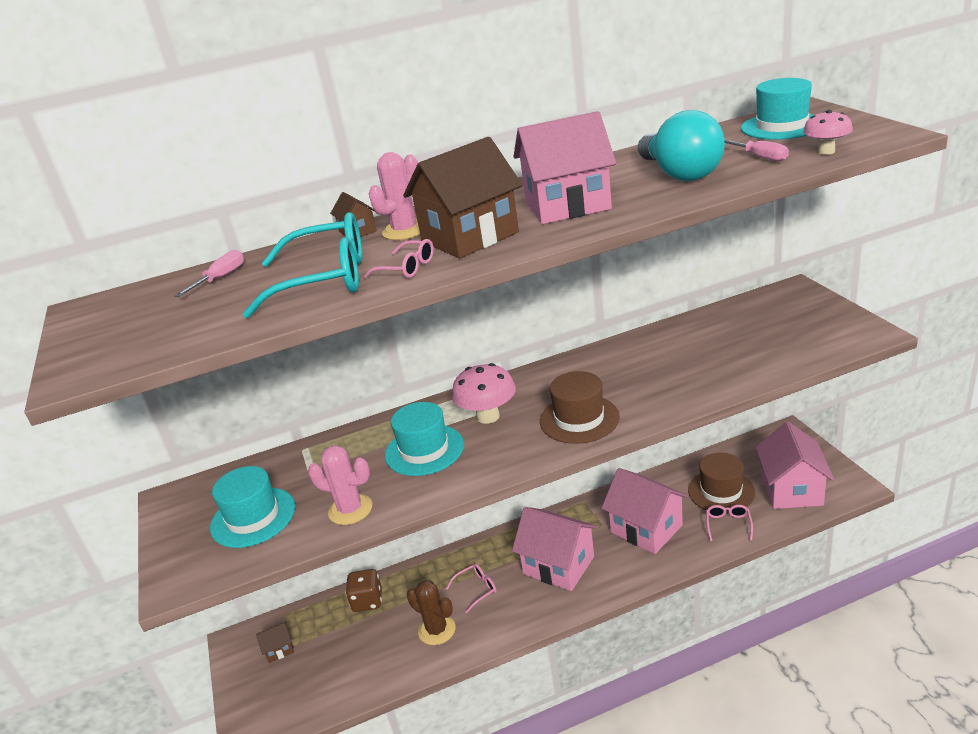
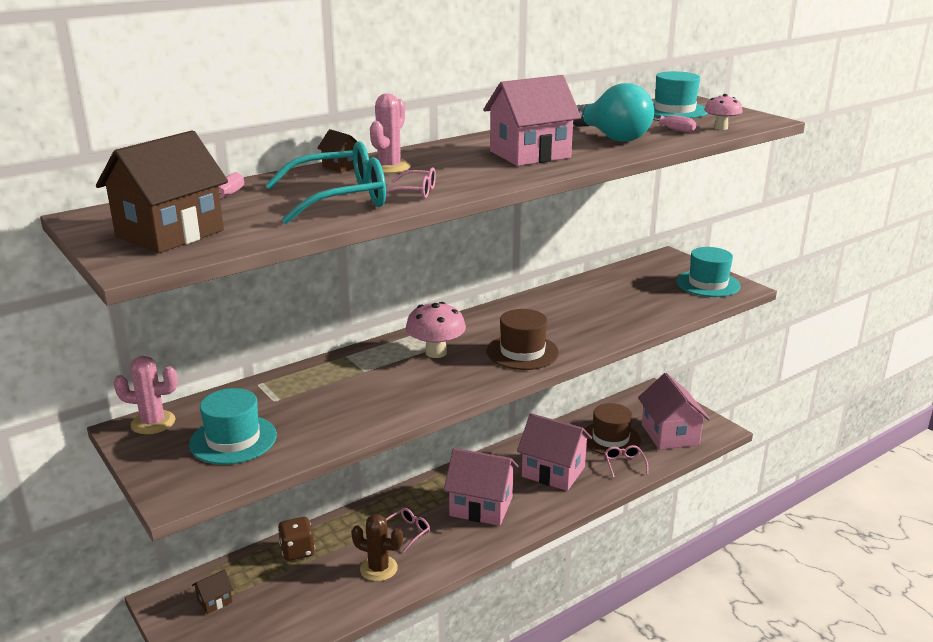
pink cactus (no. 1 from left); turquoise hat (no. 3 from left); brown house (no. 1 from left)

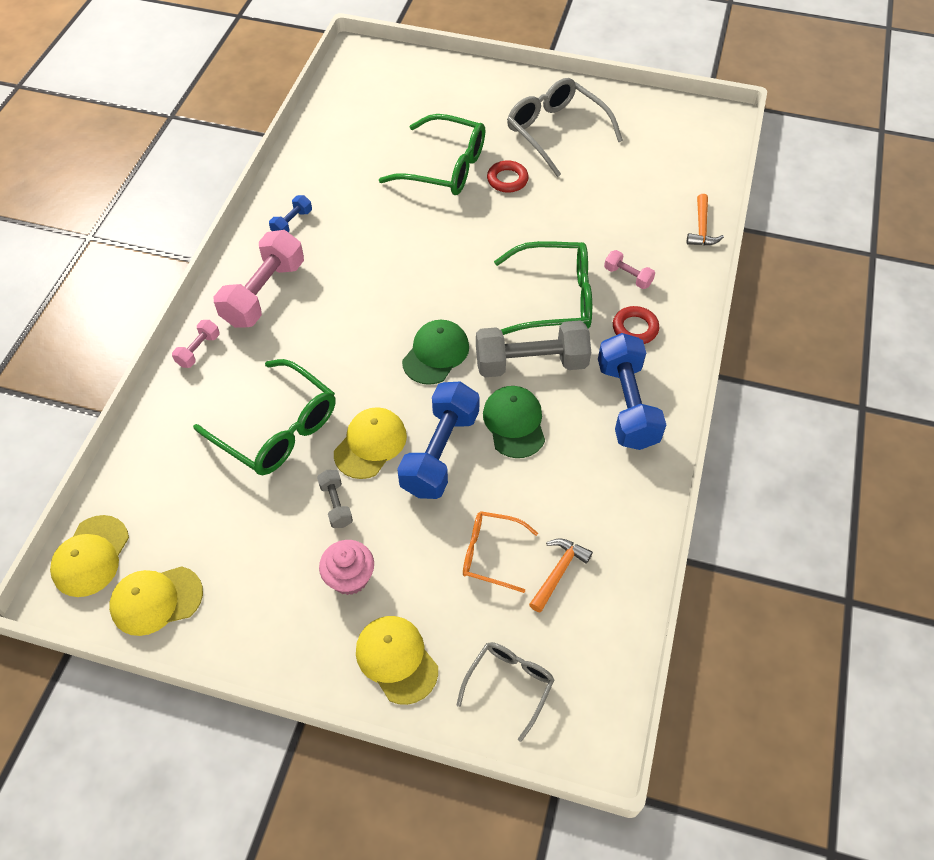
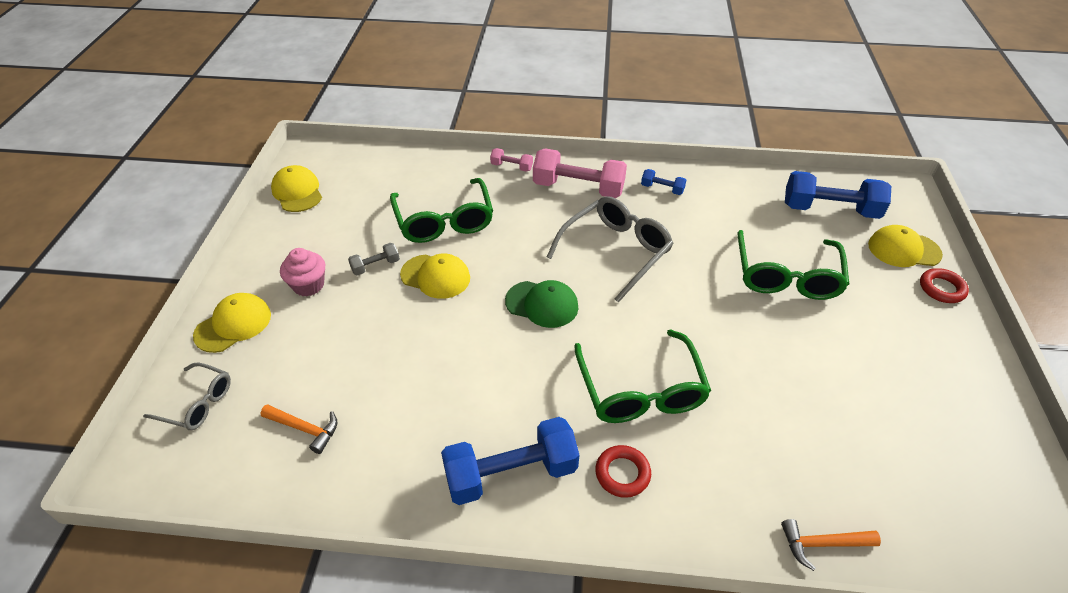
orange glasses; grey dumbbell (no. 2 from left in the first image); green cap (no. 2 from left in the first image); pink dumbbell (no. 3 from left in the first image); yellow cap (no. 4 from left); blue dumbbell (no. 3 from left); red ring (no. 2 from left); grey glasses (no. 2 from left); green glasses (no. 1 from left)

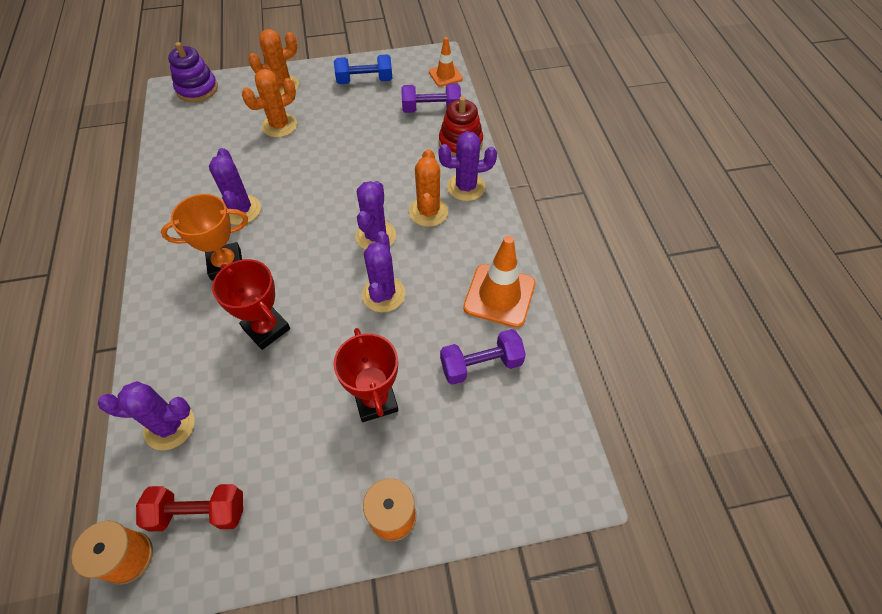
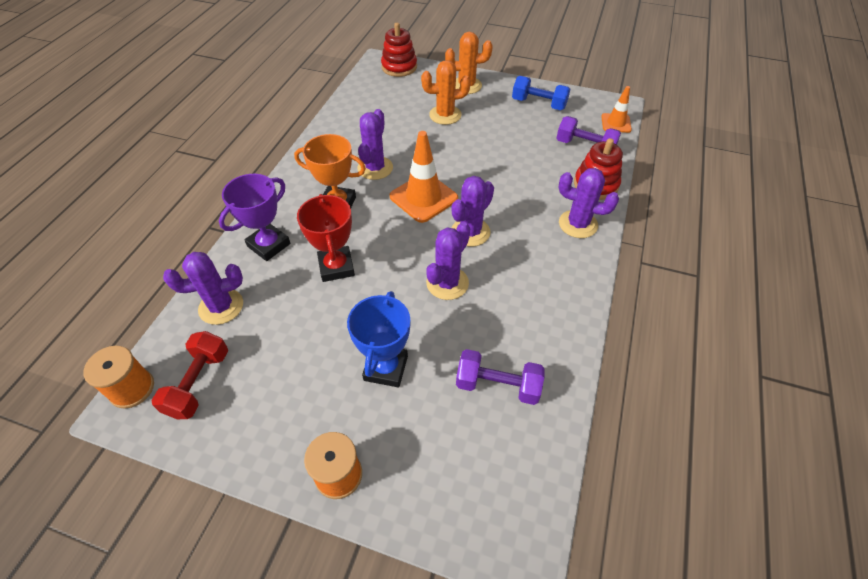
orange cactus (no. 3 from left in the first image); purple trophy; orange traffic cone (no. 1 from left); red stacking toy (no. 1 from left); blue trophy; purple cactus (no. 1 from left); red dumbbell

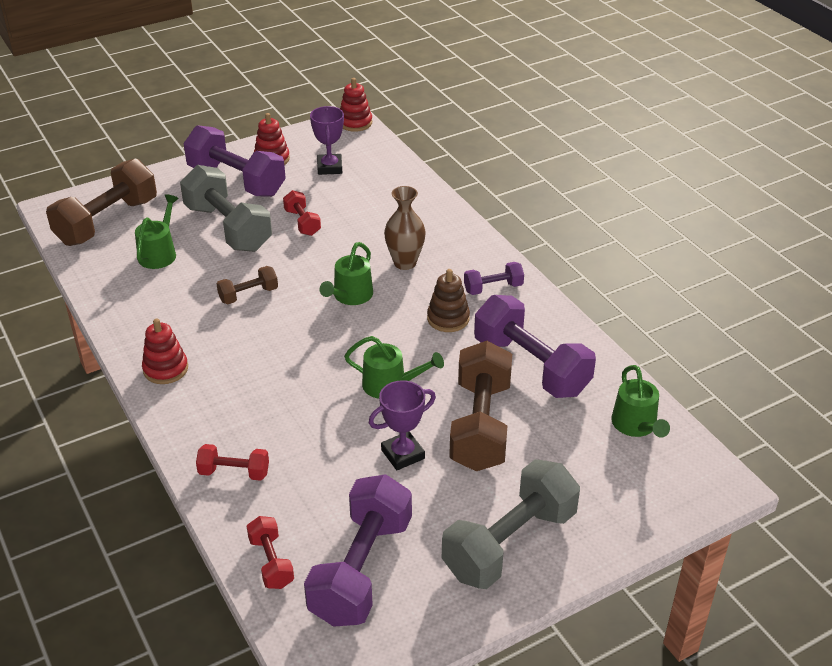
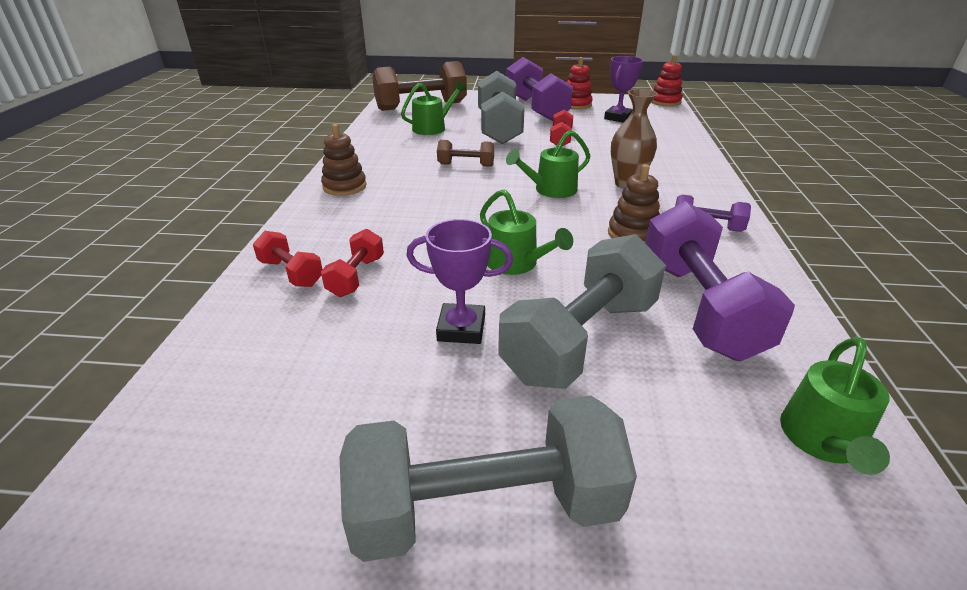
purple dumbbell (no. 2 from left in the first image); red dumbbell (no. 2 from left); brown stacking toy (no. 1 from left); grey dumbbell (no. 3 from left)

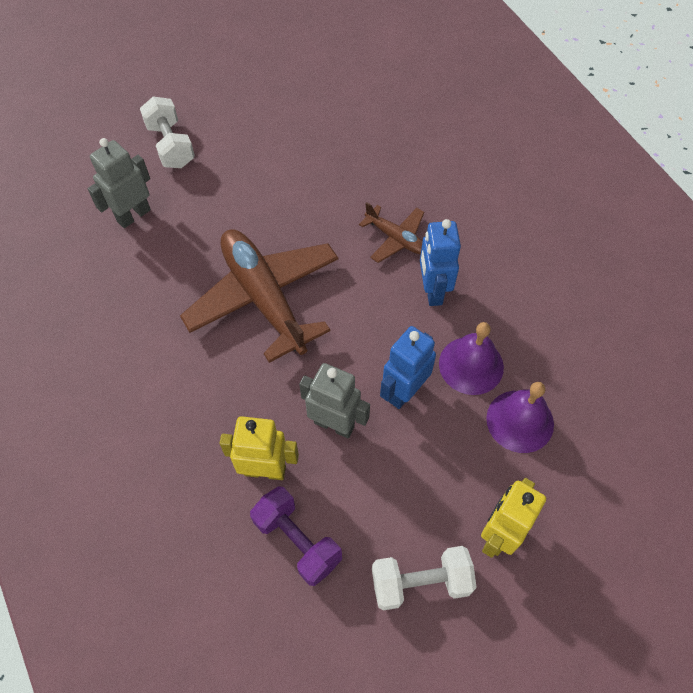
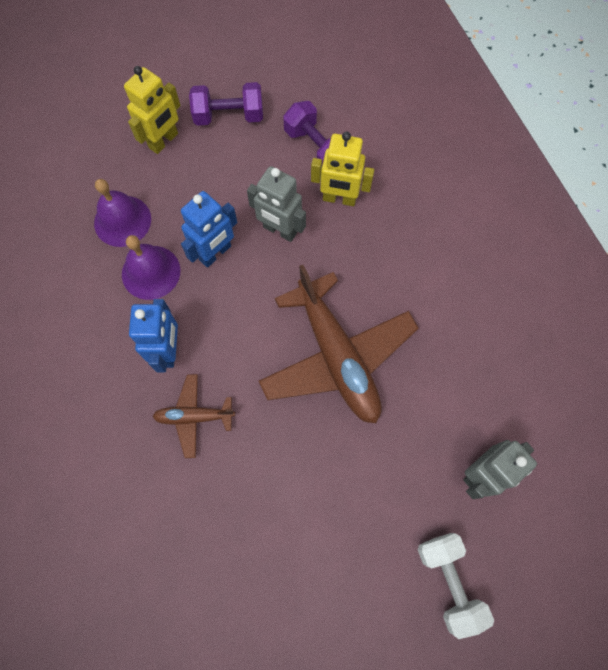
purple dumbbell (no. 1 from left); brown plane (no. 1 from left)

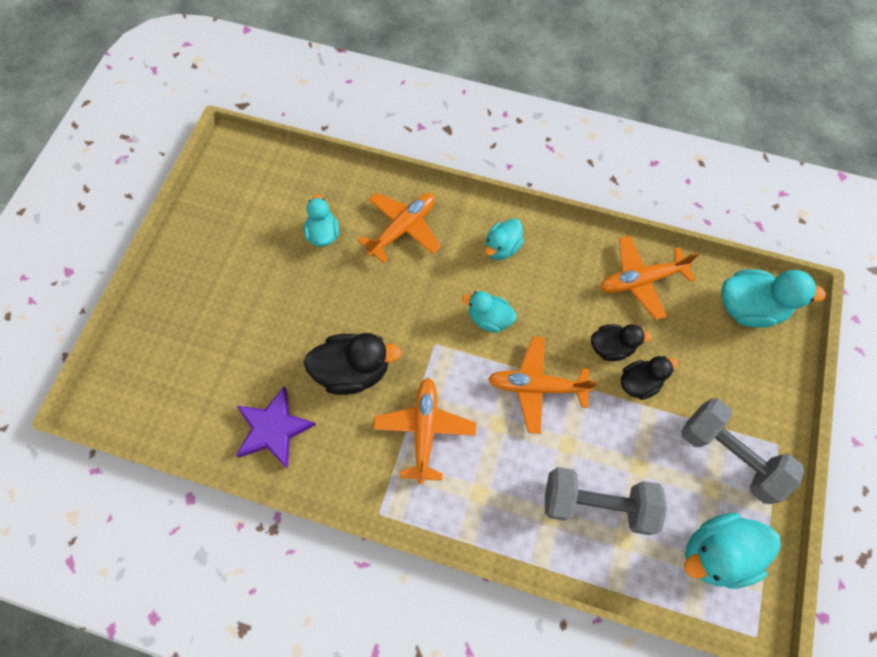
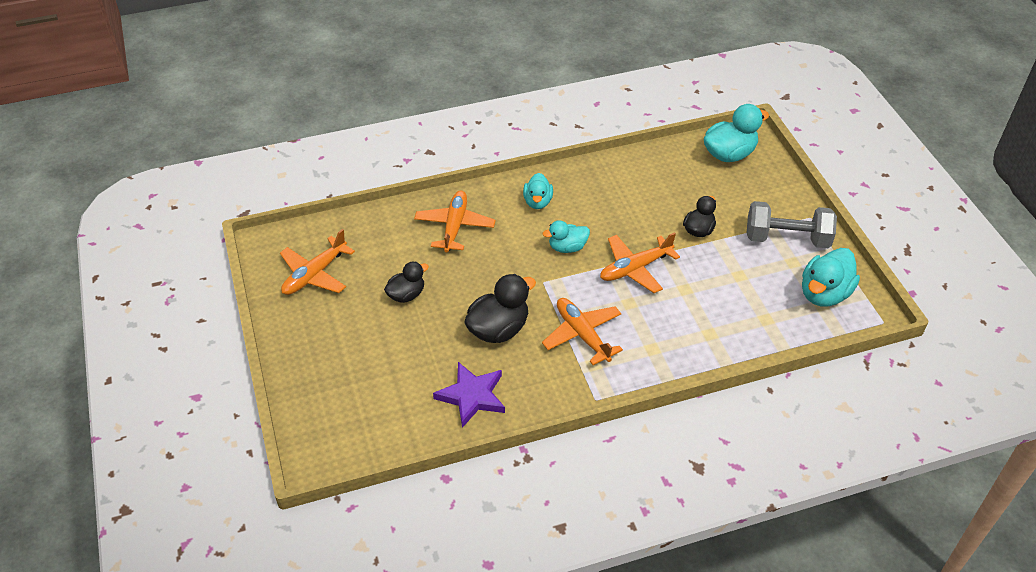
turquoise duck (no. 1 from left in the first image); grey dumbbell (no. 1 from left in the first image); black duck (no. 1 from left); orange plane (no. 1 from left)

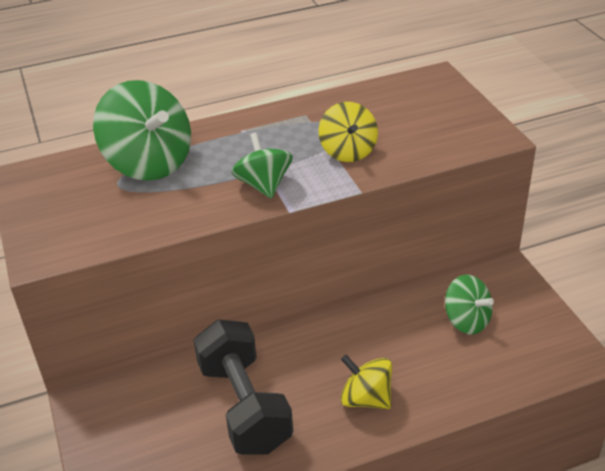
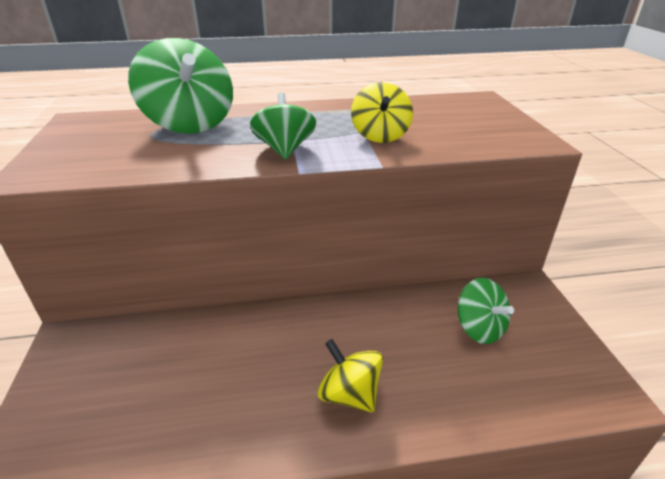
black dumbbell

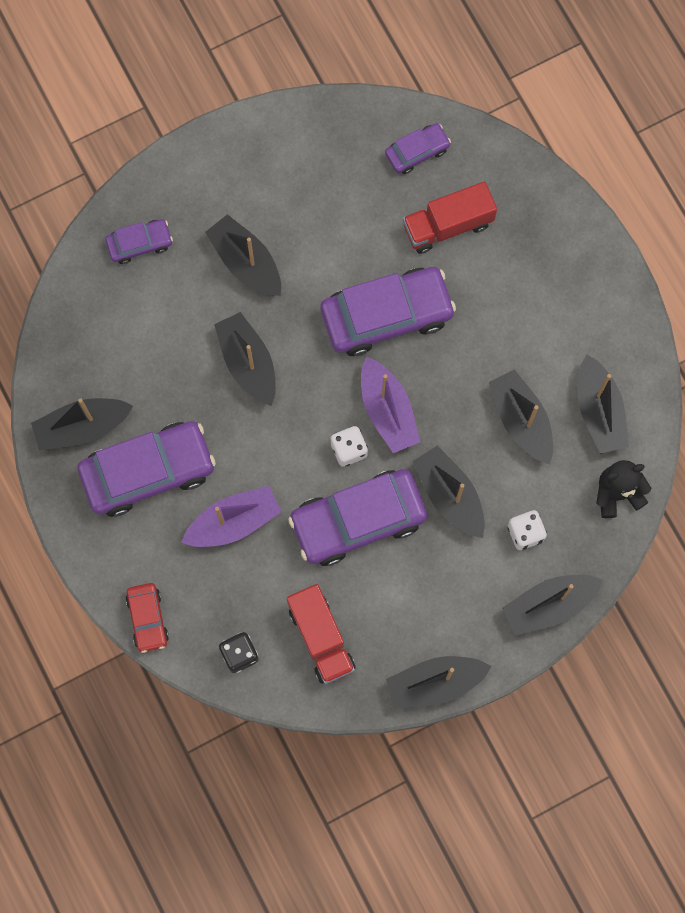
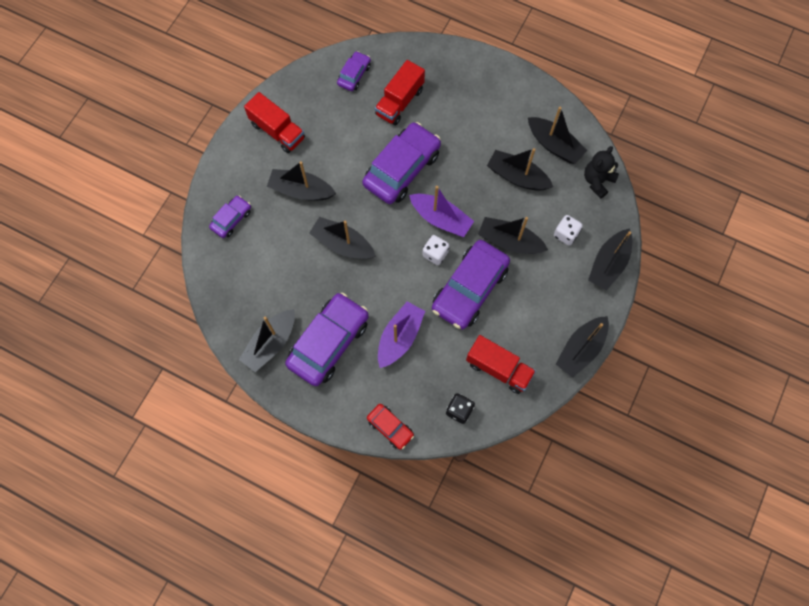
red truck (no. 1 from left)

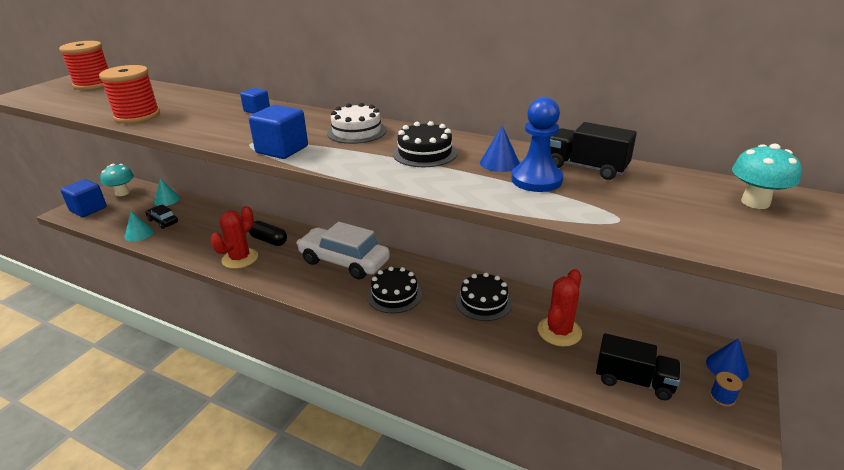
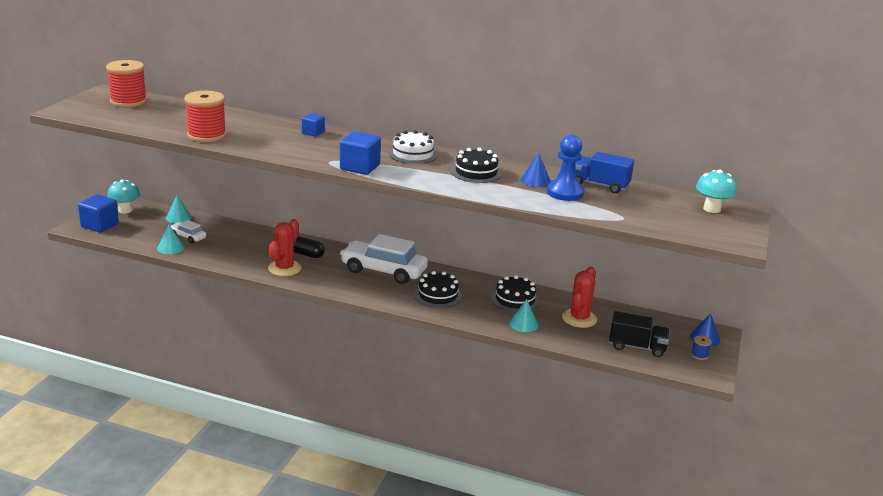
turquoise cone (no. 3 from left); white car (no. 1 from left); blue truck

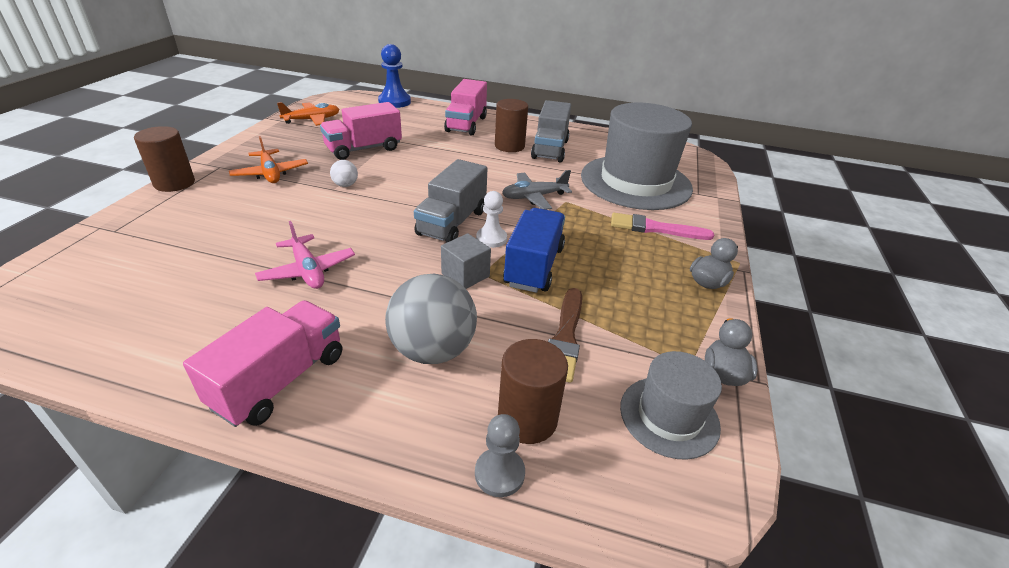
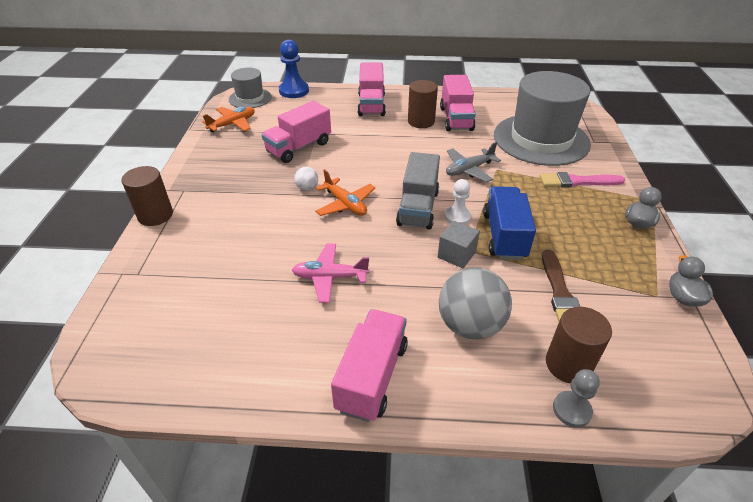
orange plane (no. 2 from left); grey hat (no. 1 from left); pink truck (no. 4 from left); pink plane

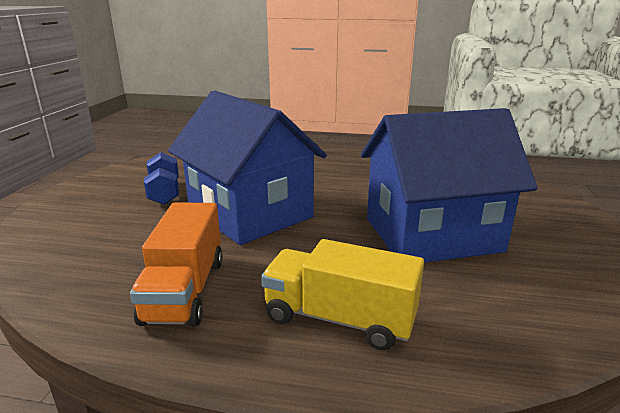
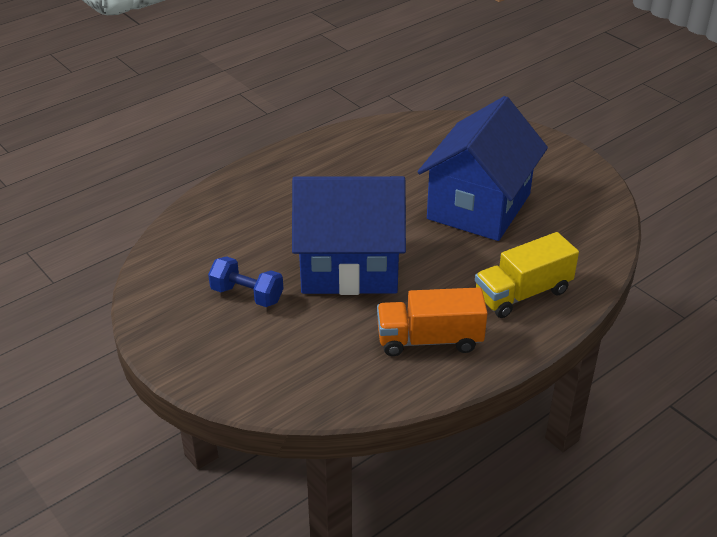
orange truck

